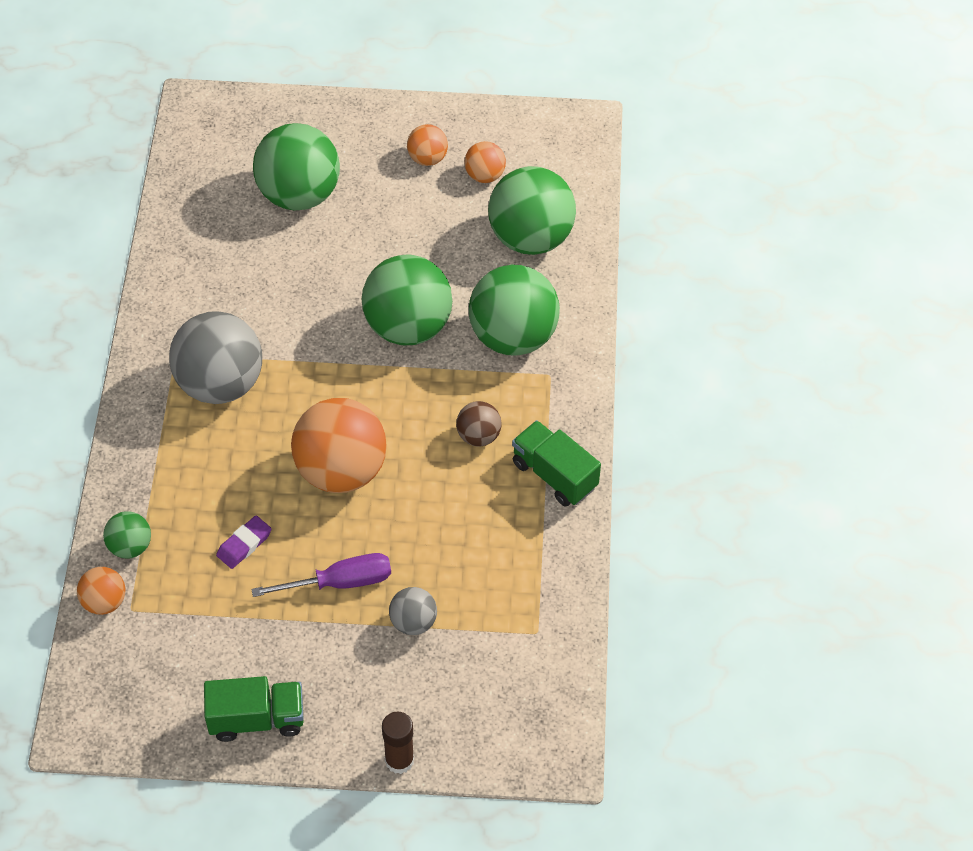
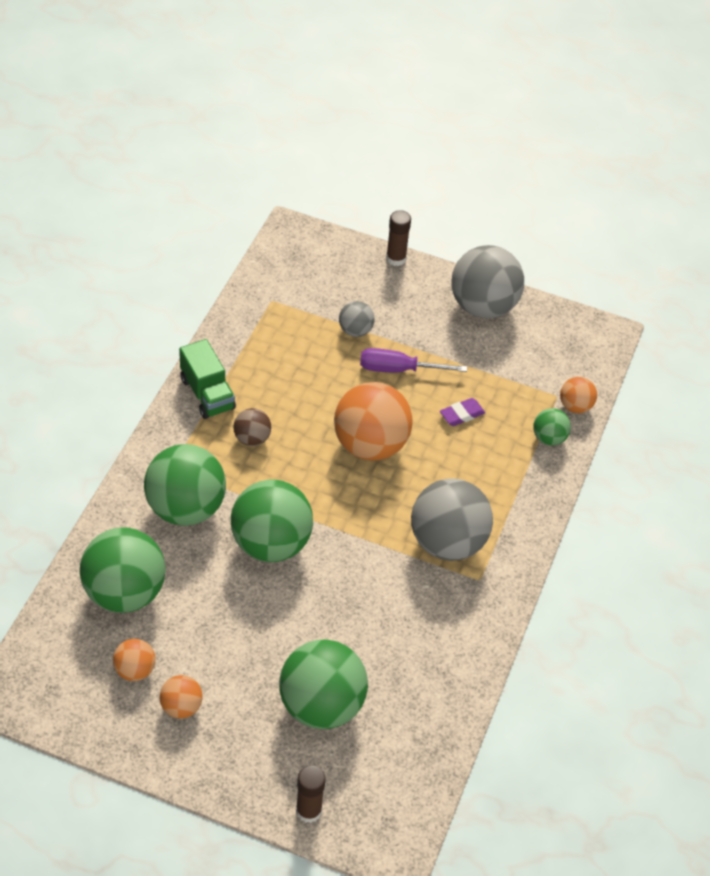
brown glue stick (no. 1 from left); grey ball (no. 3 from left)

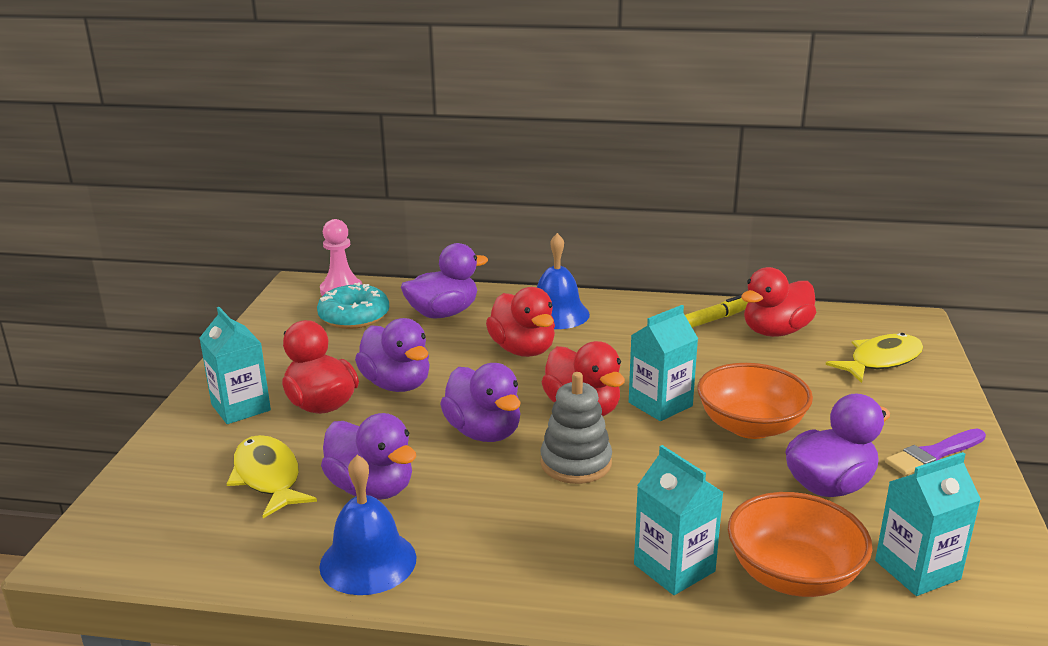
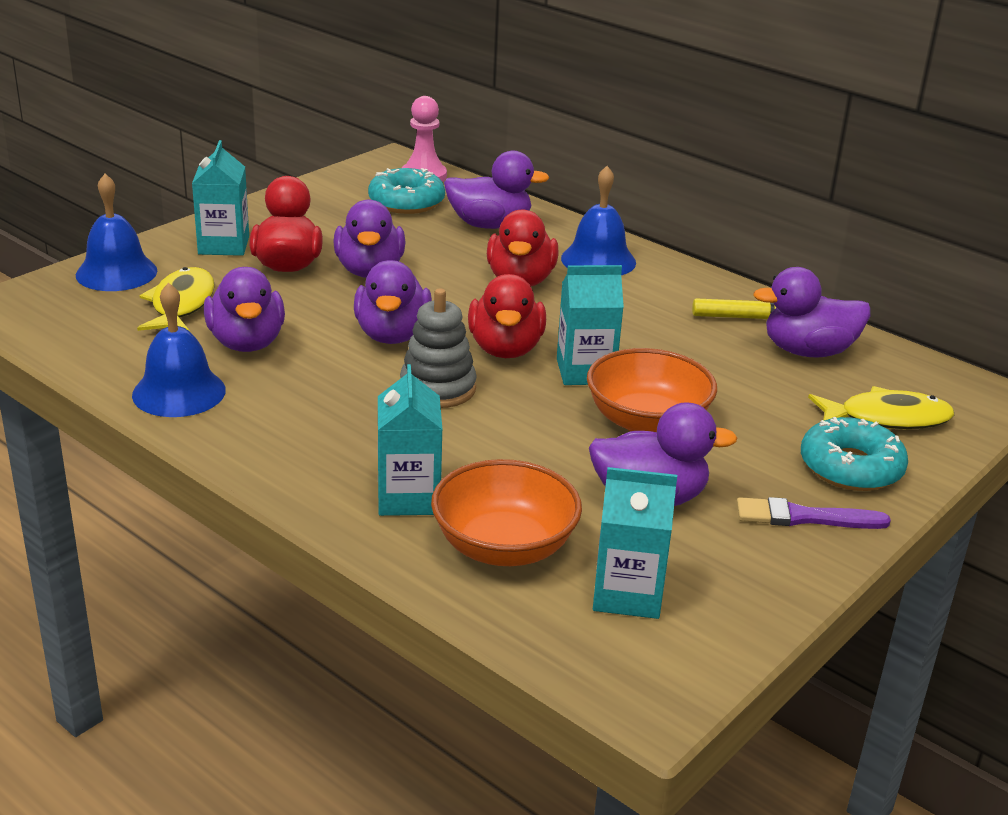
blue bell (no. 1 from left); turquoise donut (no. 2 from left); purple duck (no. 6 from left)

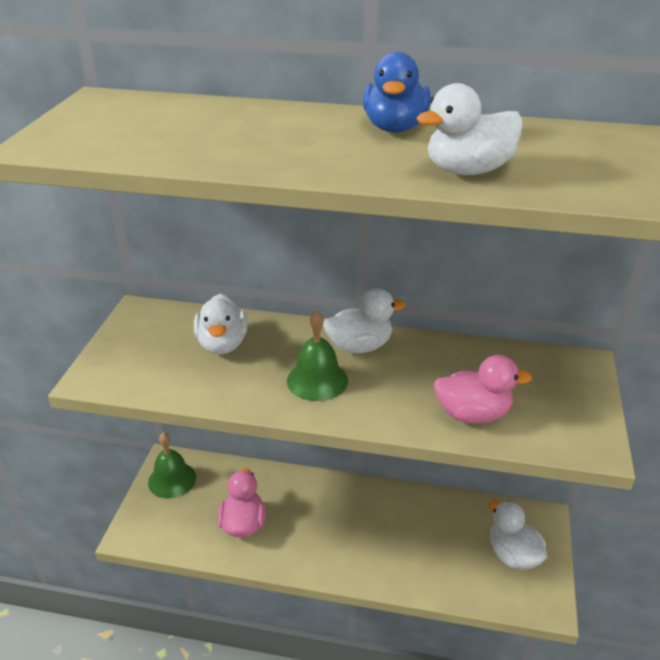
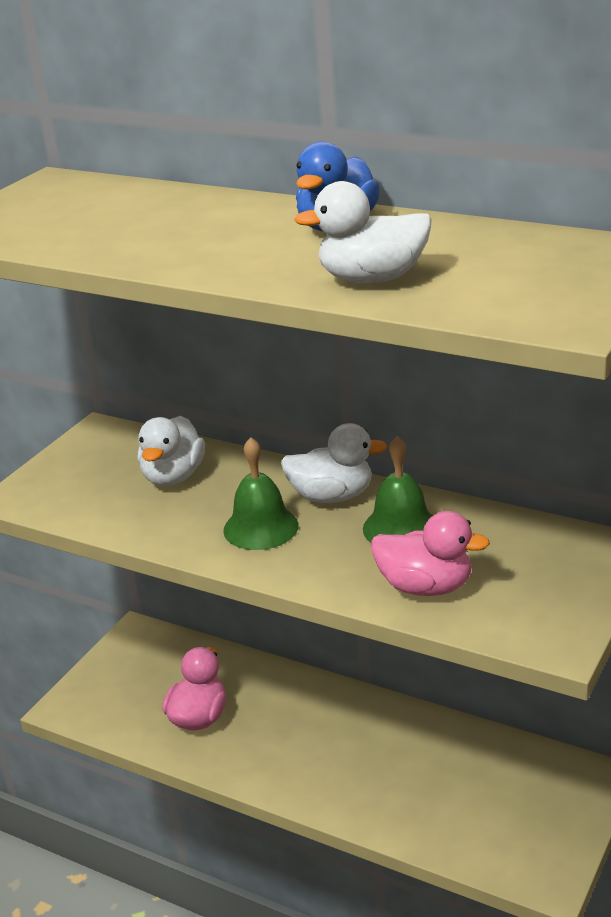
white duck (no. 4 from left in the first image); green bell (no. 2 from left)

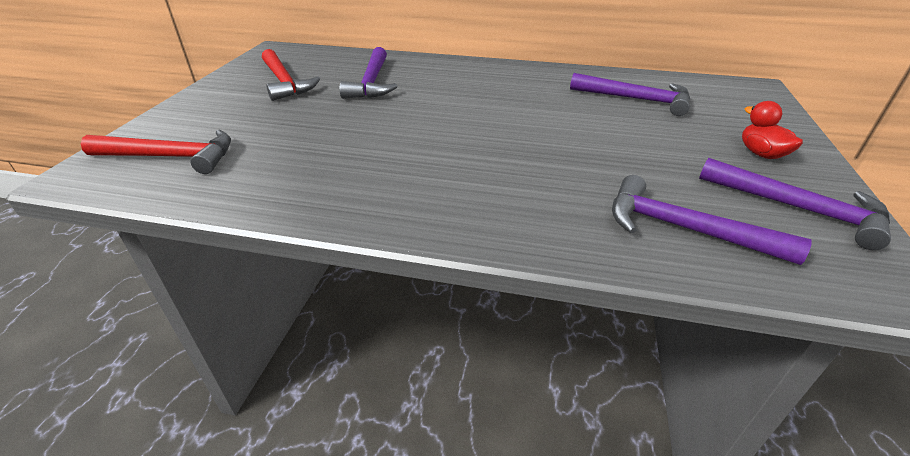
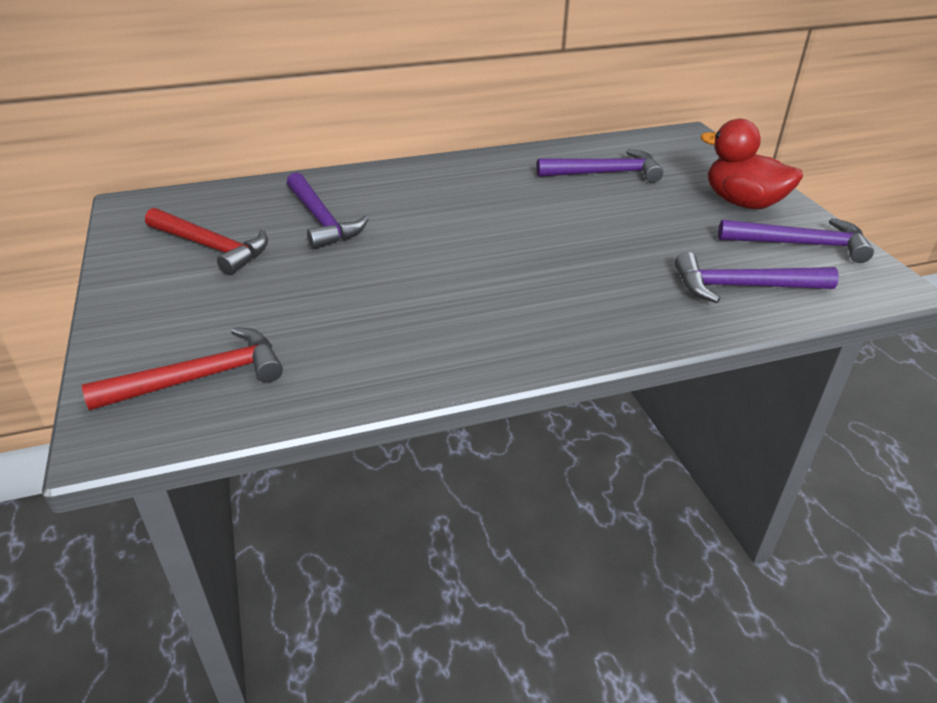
red duck

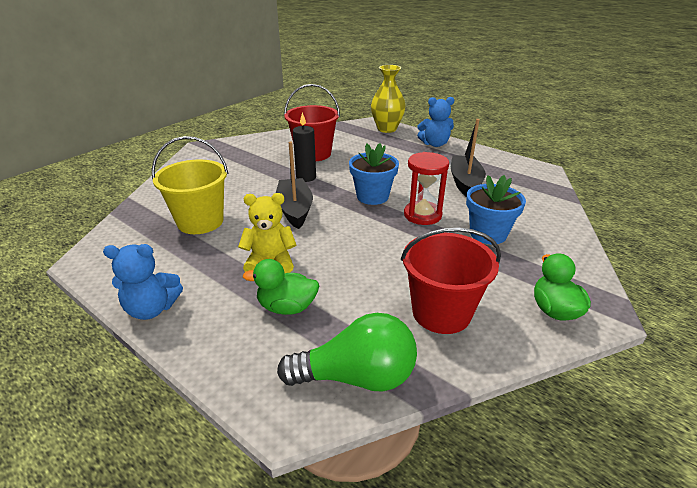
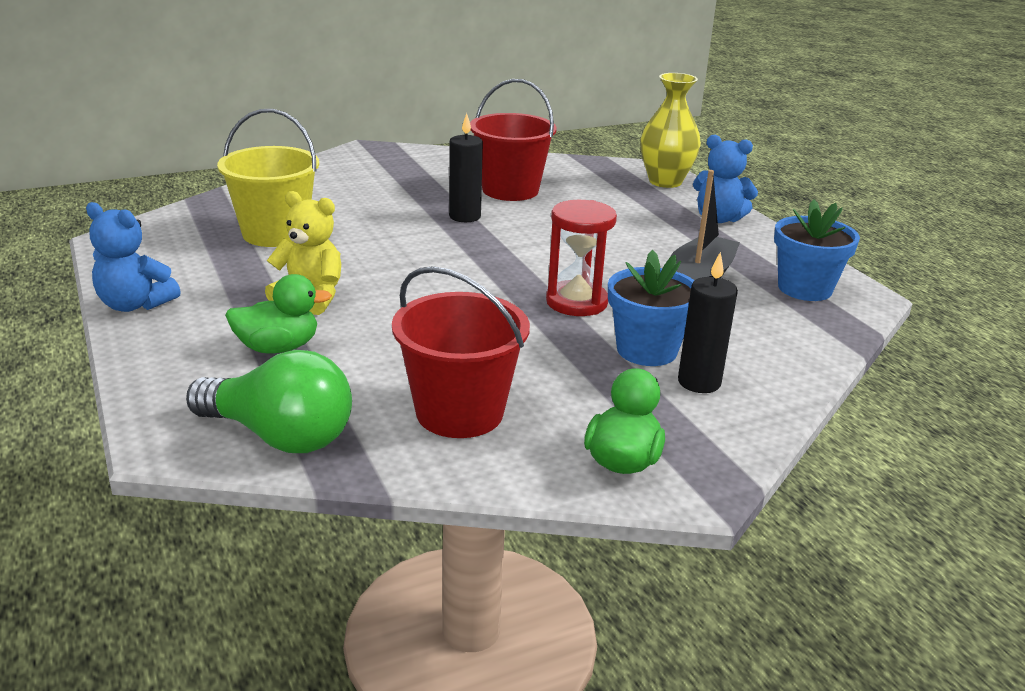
black boat (no. 1 from left in the first image); black candle (no. 2 from left); blue flower pot (no. 2 from left); green duck (no. 1 from left)

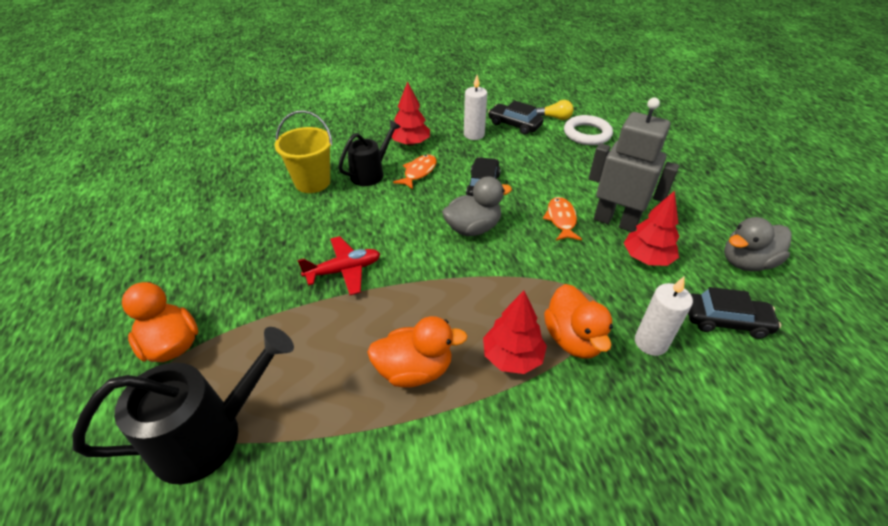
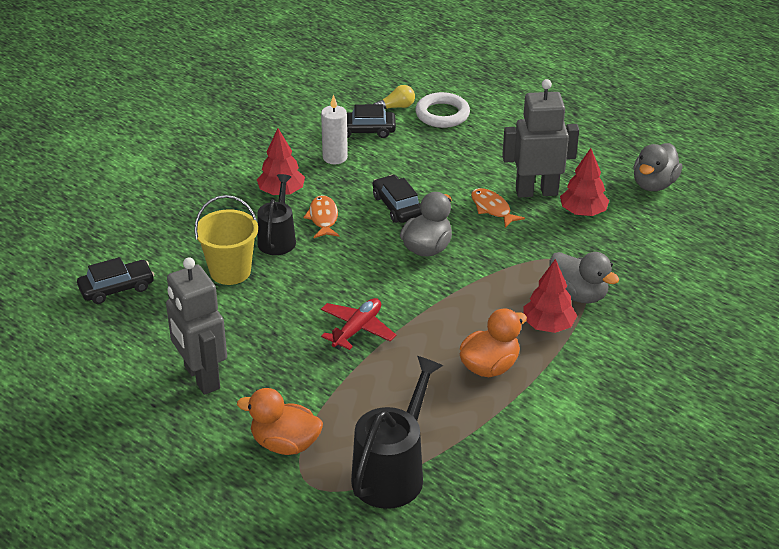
white candle (no. 2 from left in the first image); grey robot (no. 1 from left); black car (no. 1 from left); grey duck (no. 2 from left)

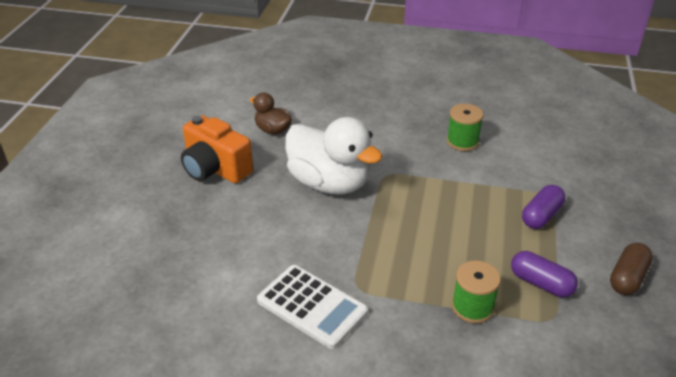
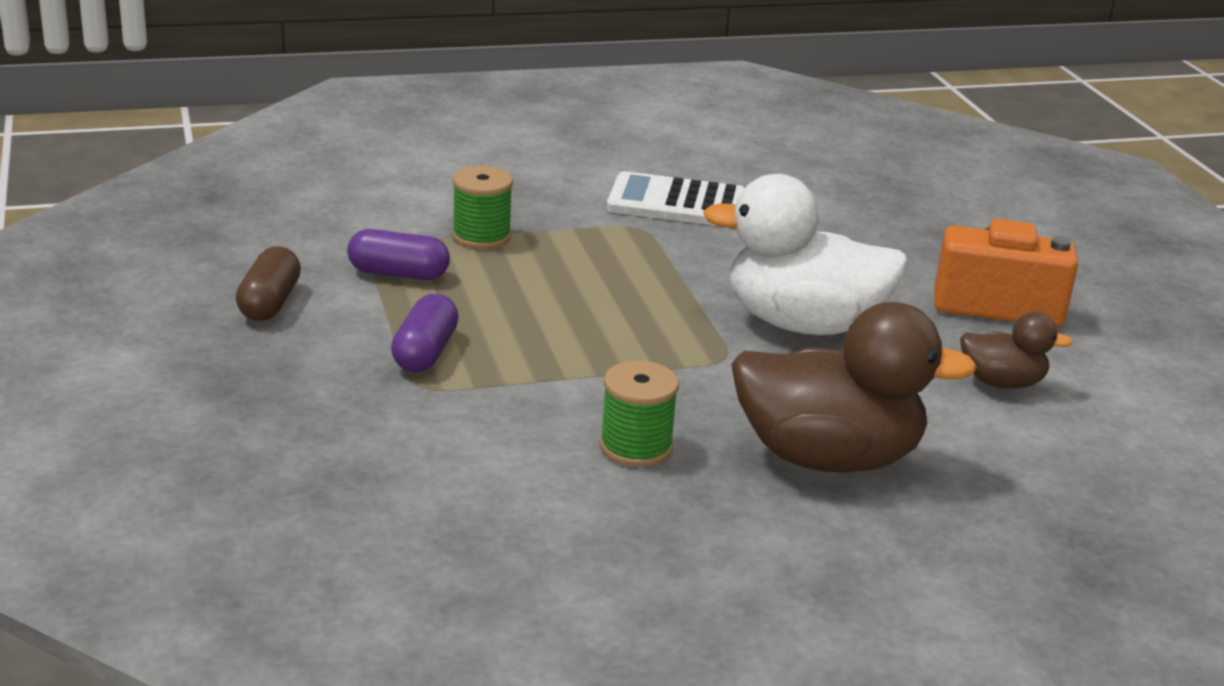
brown duck (no. 1 from left)

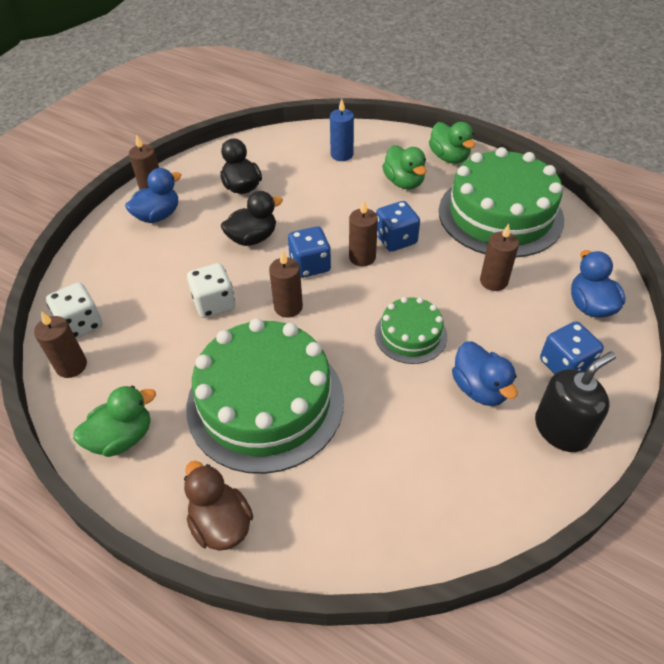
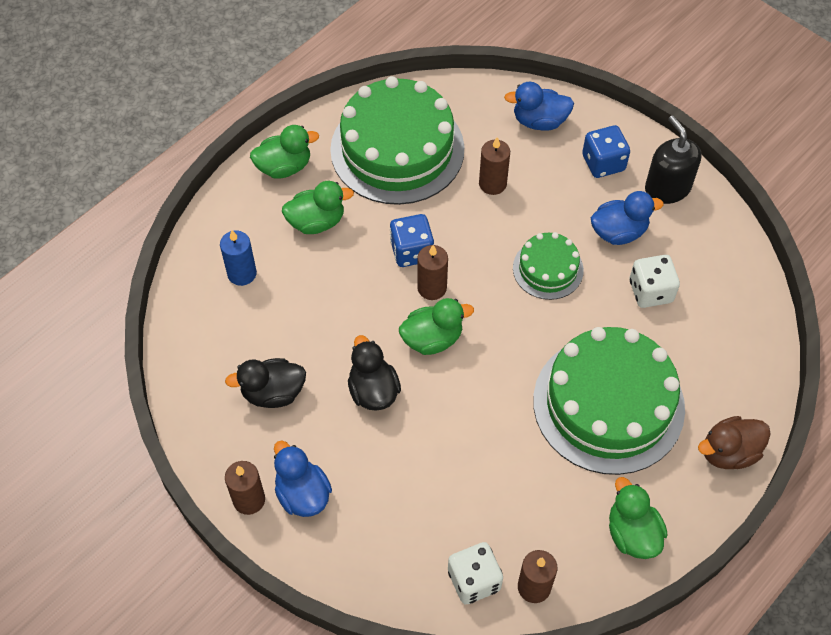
brown candle (no. 3 from left in the first image); white dice (no. 2 from left); green duck (no. 3 from left)

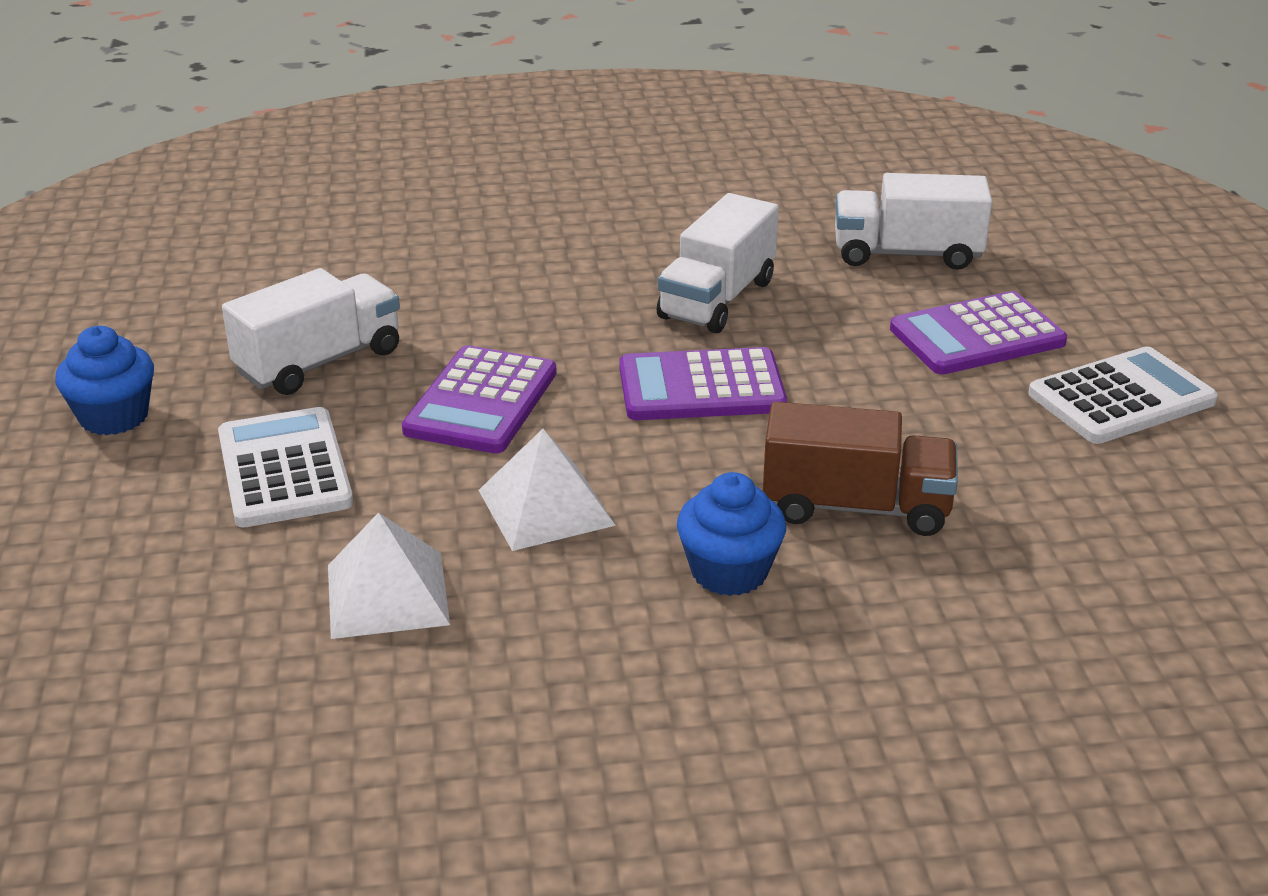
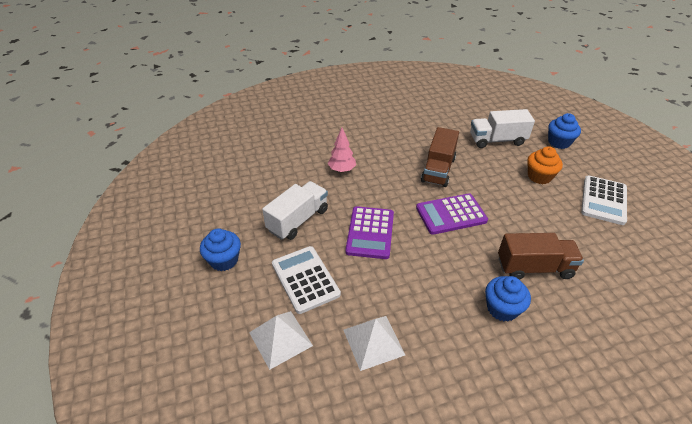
pink tree; blue cupcake (no. 3 from left); white pyramid (no. 1 from left); orange cupcake; brown truck (no. 1 from left); white calculator (no. 2 from left)

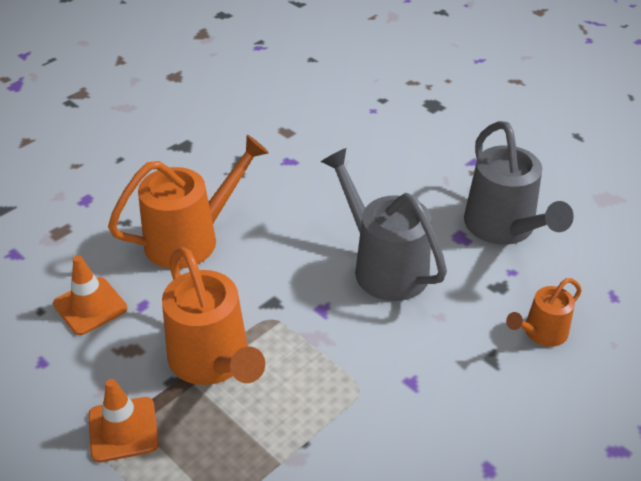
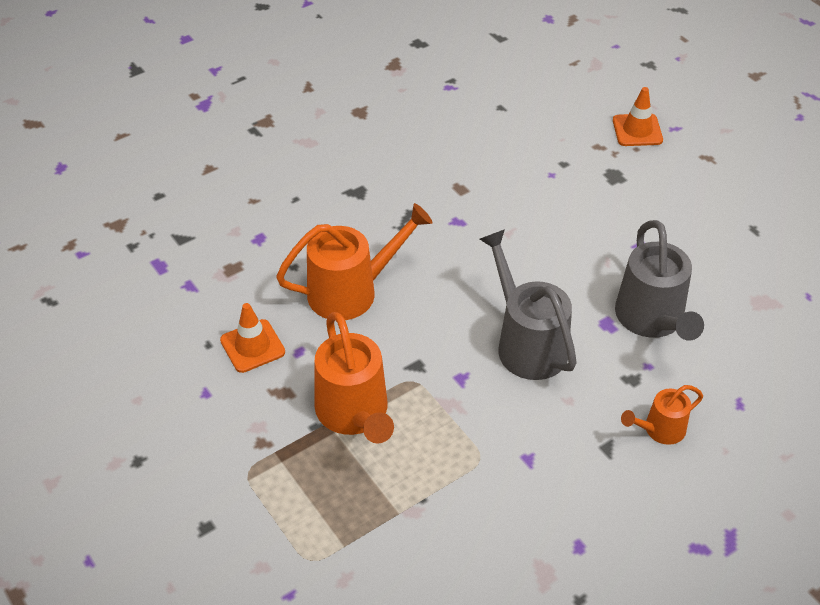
orange traffic cone (no. 2 from left)

